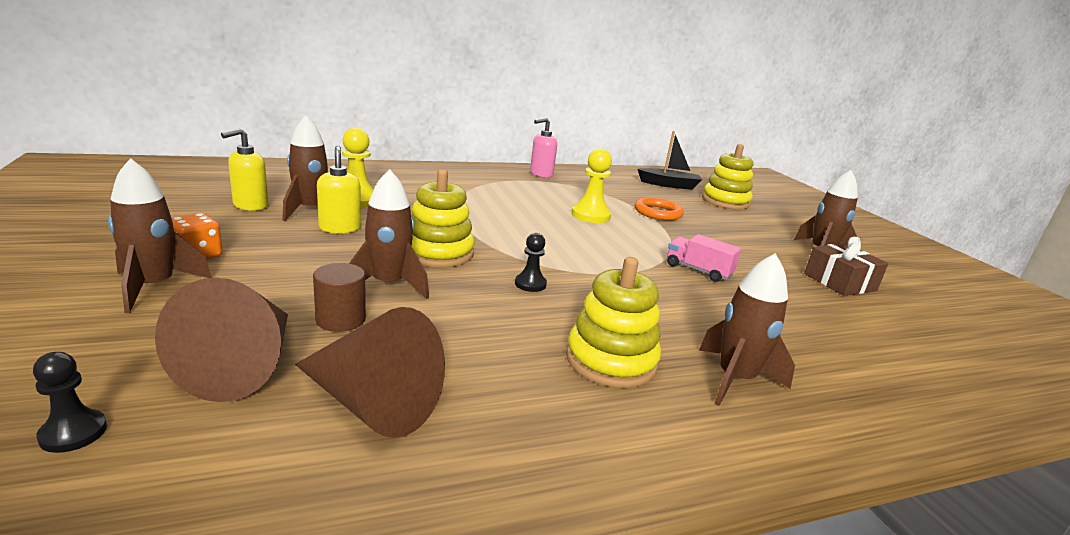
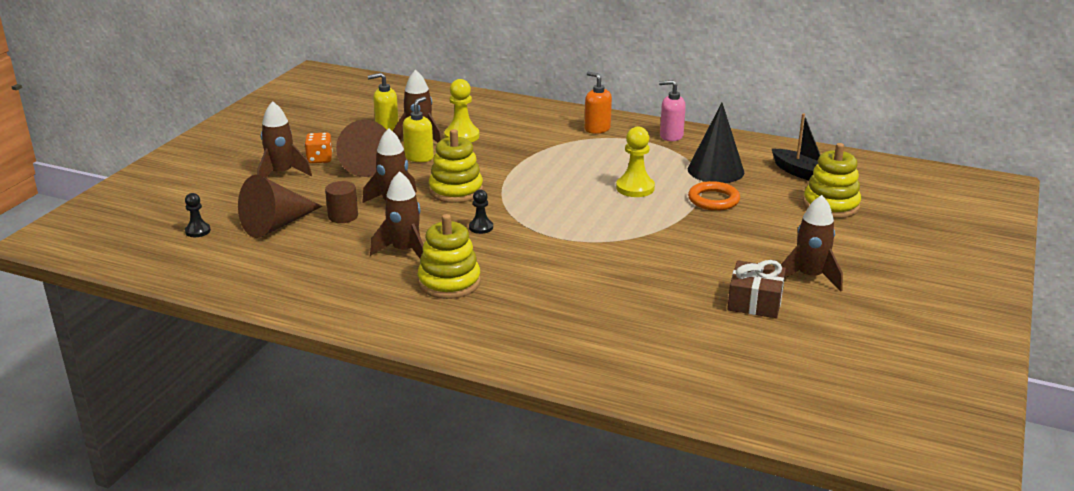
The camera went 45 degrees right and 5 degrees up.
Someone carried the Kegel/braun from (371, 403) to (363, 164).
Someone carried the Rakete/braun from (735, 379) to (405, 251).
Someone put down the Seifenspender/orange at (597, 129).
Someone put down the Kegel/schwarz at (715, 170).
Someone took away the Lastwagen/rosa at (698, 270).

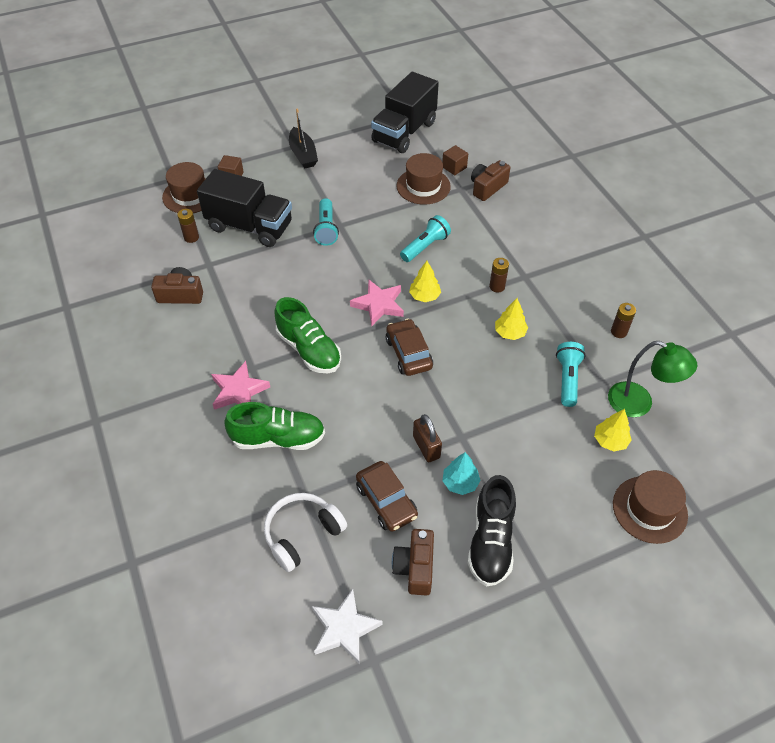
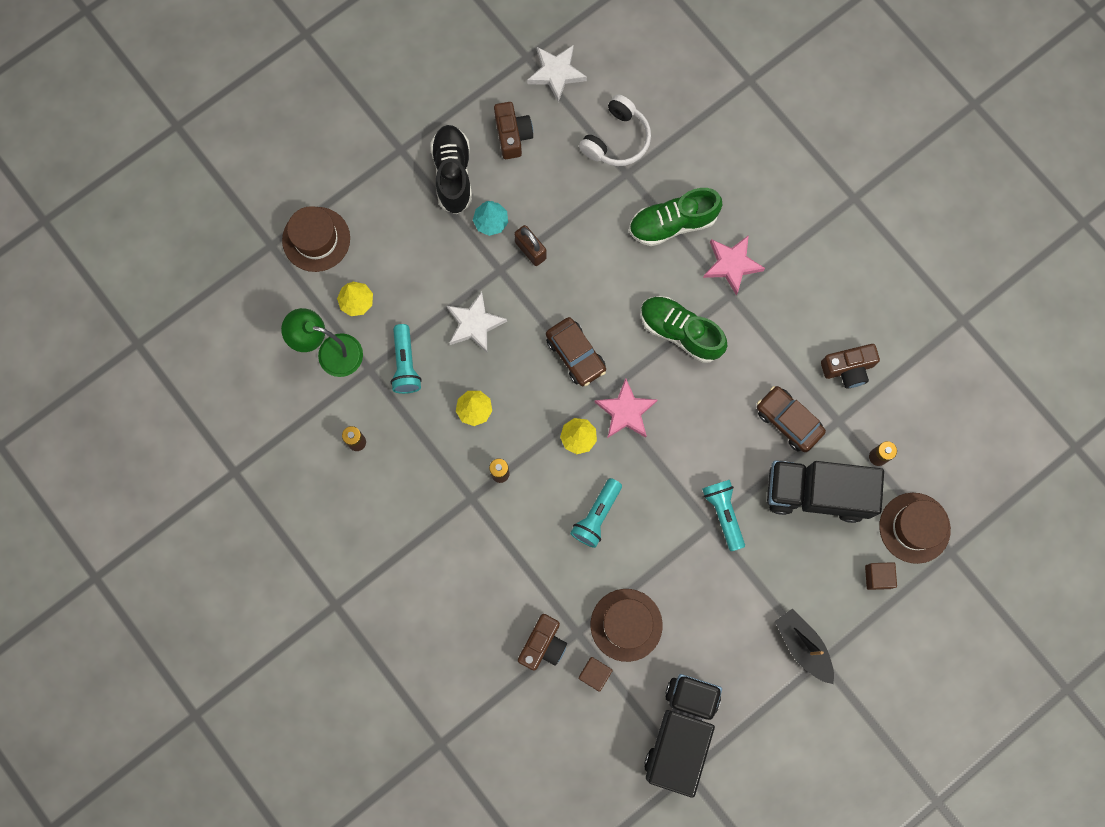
The camera went 165 degrees right and 25 degrees up.
Someone put down the Stern/weiß at (474, 324).
Someone carried the Auto/braun from (386, 501) to (788, 421).

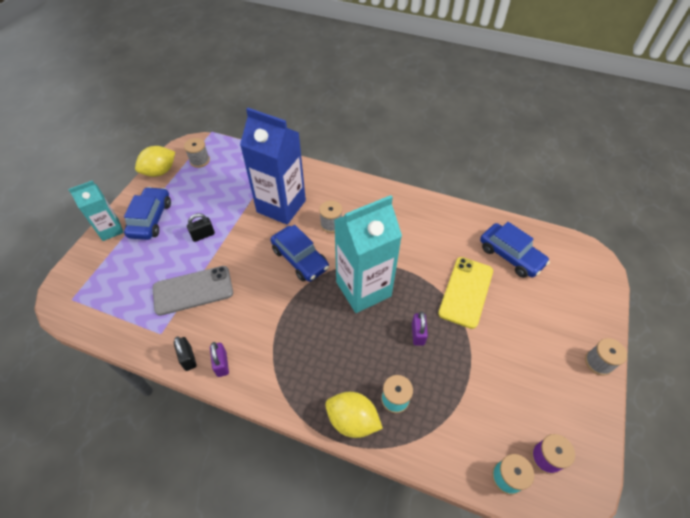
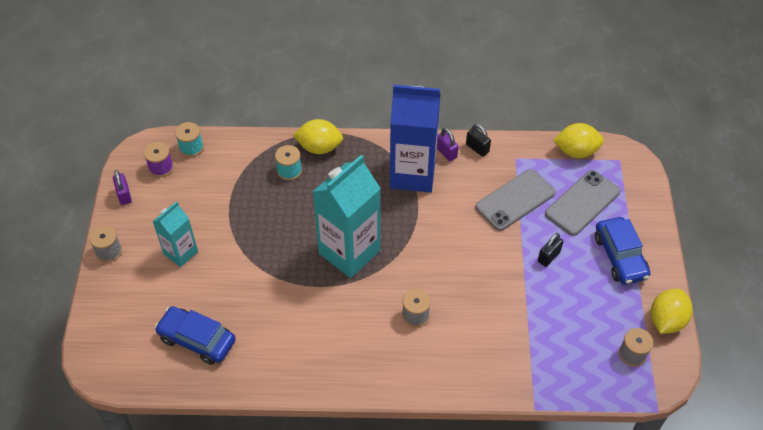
The camera went 160 degrees right and 0 degrees up.
Someone carried the Vorhängeschloss/lila from (418, 334) to (124, 195).
Someone carried the Getränkekarton/türkis from (110, 230) to (181, 253).
Someone carried the Getränkekarton/blau from (281, 206) to (412, 174).
Someone put down the Handy/grau at (582, 203).
Someone put down the Zitrone/gelb at (576, 151).
Someone took away the Auto/blau at (300, 259).
Someone took away the Handy/gelb at (466, 292).

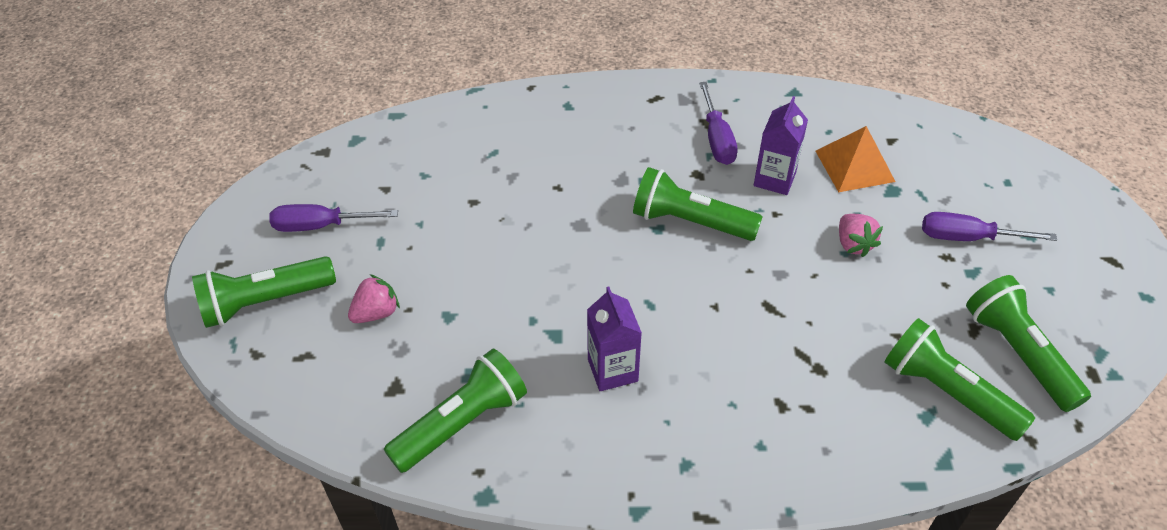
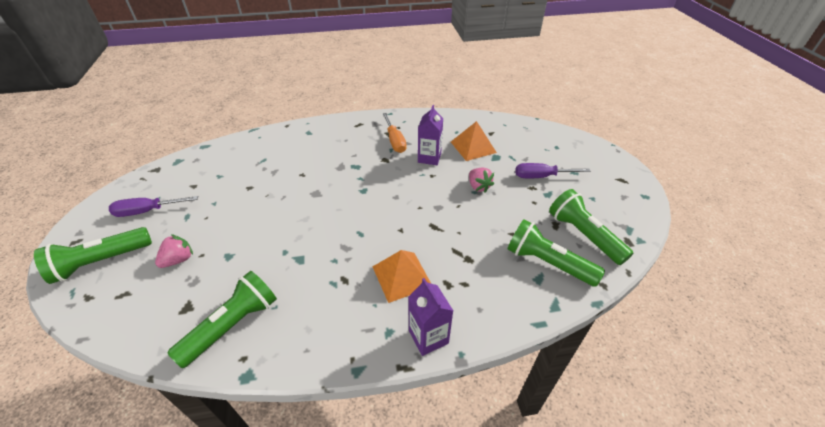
The camera went 10 degrees left and 5 degrees down.
Someone put down the Pyramide/orange at (402, 276).
Someone repainted the Schraubenzieher/lila at (717, 139), which became the Schraubenzieher/orange at (395, 141).
Someone carried the Getränkekarton/lila from (612, 370) to (428, 337).
Someone took away the Taschenlampe/grün at (690, 222).

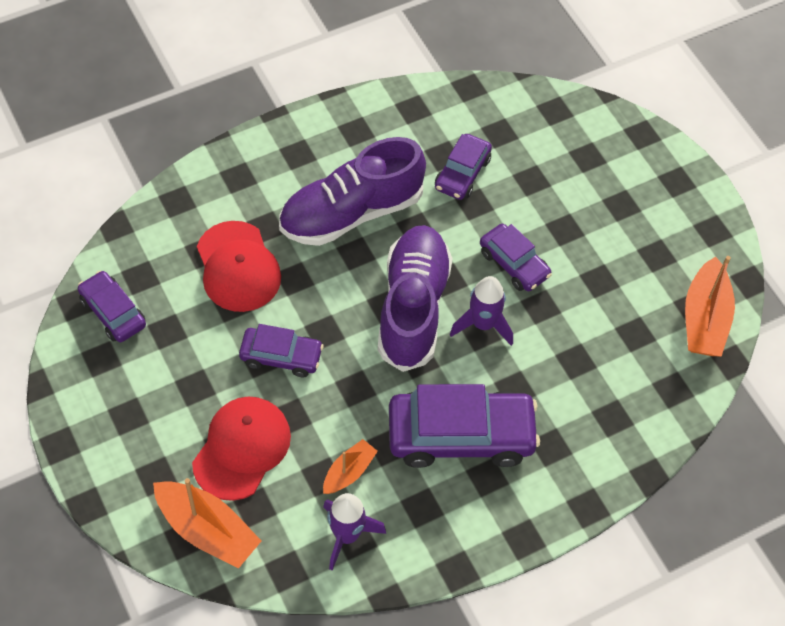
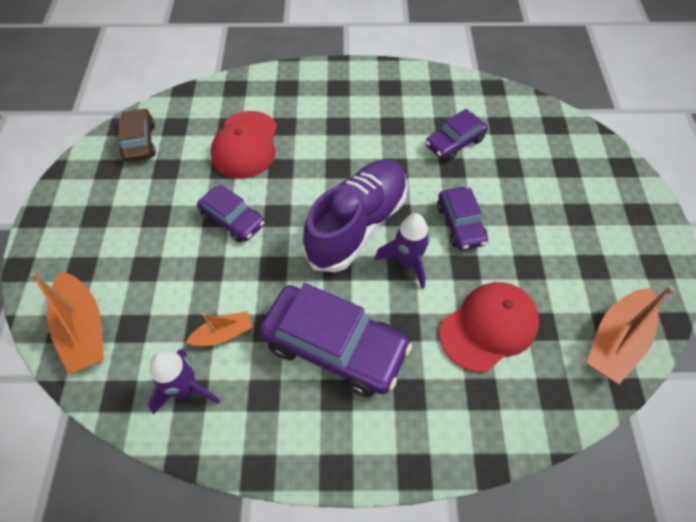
The camera went 30 degrees right and 0 degrees up.
Someone repainted the Auto/lila at (113, 312), which became the Auto/braun at (139, 142).
Someone carried the Kappe/rot from (242, 449) to (488, 327).
Someone took away the Schuh/lila at (351, 213).

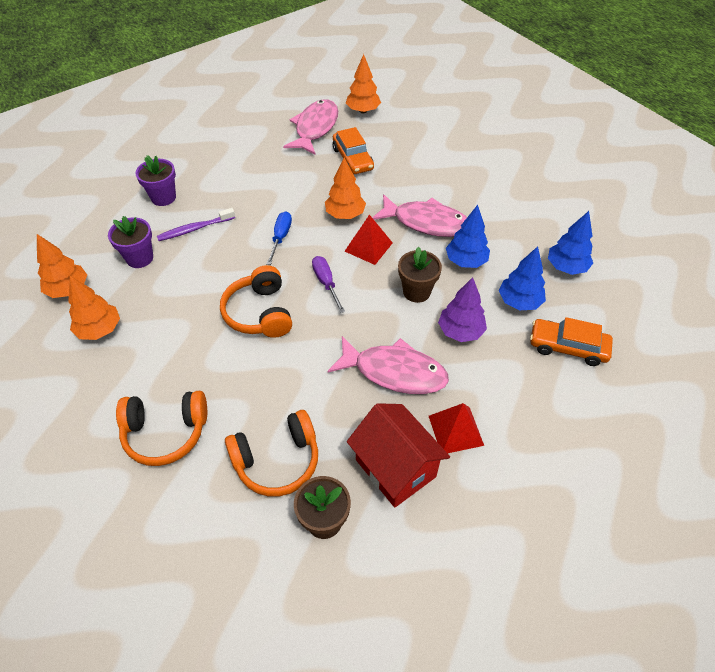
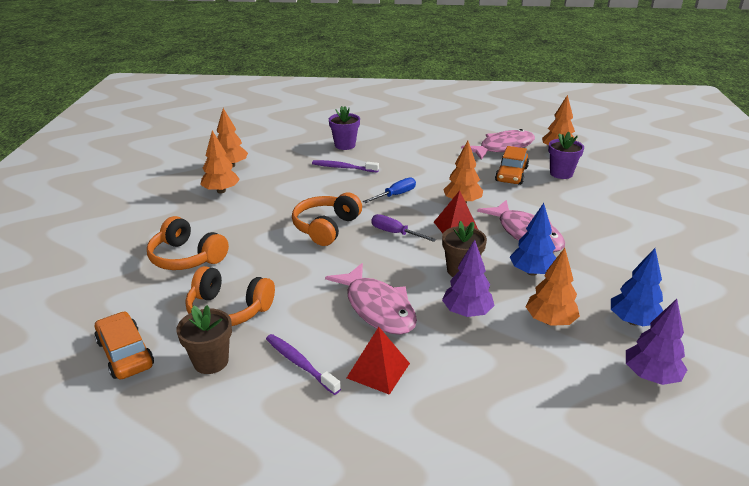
The camera went 40 degrees right and 20 degrees down.
Someone carried the Auto/orange from (567, 347) to (125, 353).
Someone swapped the Haus/rot at (395, 468) for the Zahnbürste/lila at (300, 364).
Someone rotated the Schraubenzieher/lila at (326, 283) by 75 degrees counterclockwise.
Someone repainted the Baum/blau at (519, 302), which became the Baum/orange at (550, 321).
Someone carried the Blumentopf/lila from (140, 258) to (561, 173).
Someone put down the Baum/lila at (651, 376).

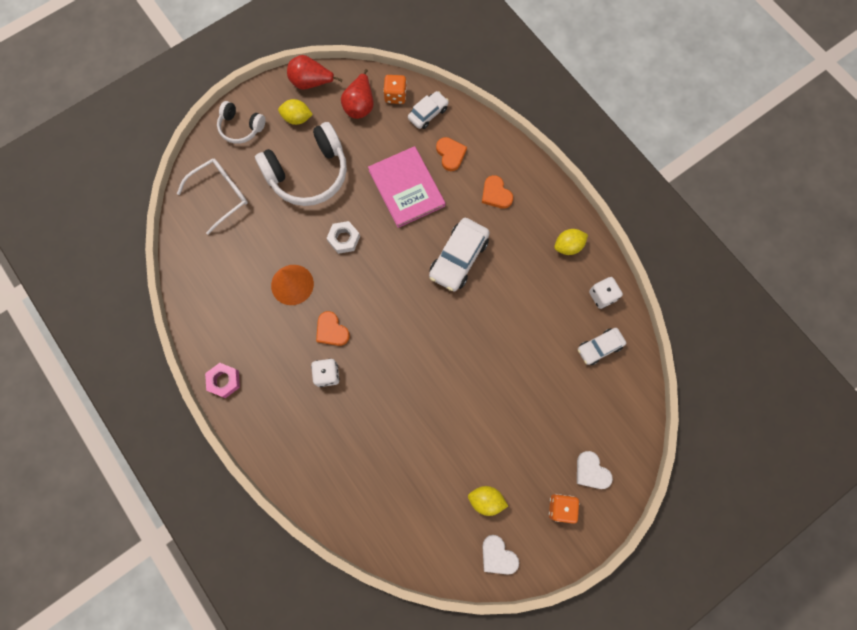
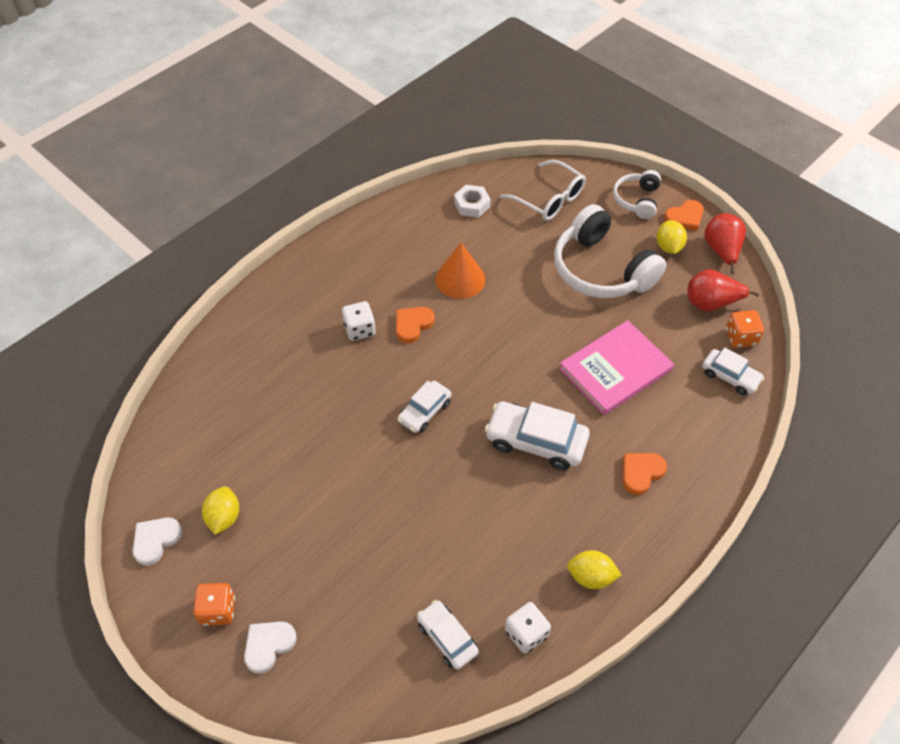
The camera went 80 degrees right and 20 degrees down.
Someone put down the Auto/weiß at (424, 411).
Someone carried the Sechskantmutter/weiß from (344, 239) to (472, 205).
Someone rotated the Zitrone/gelb at (568, 246) by 45 degrees counterclockwise.
Someone carried the Herz/orange from (450, 154) to (685, 217).
Someone took away the Sechskantmutter/rosa at (224, 381).

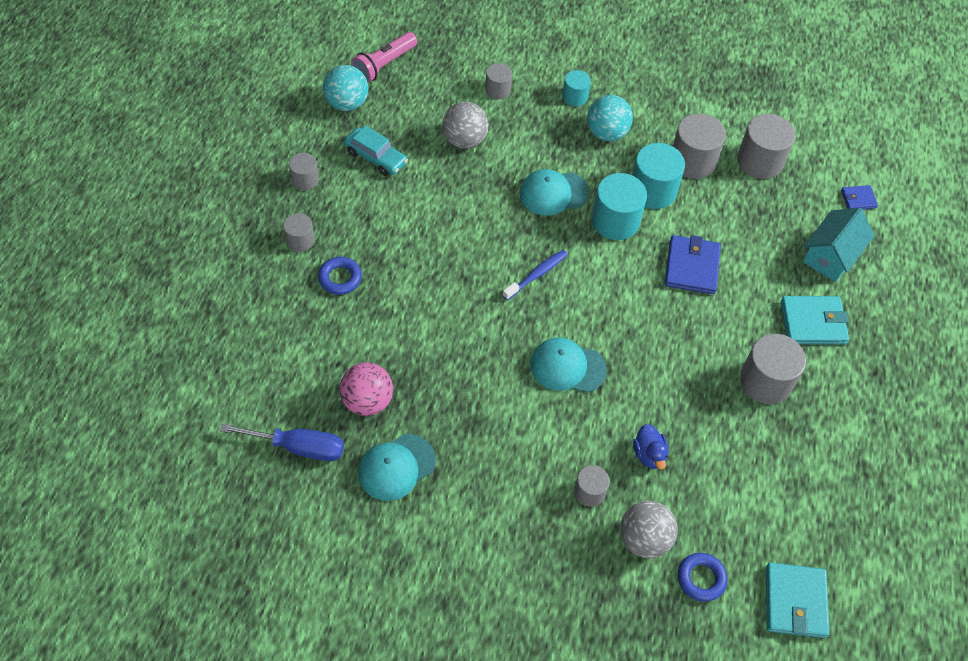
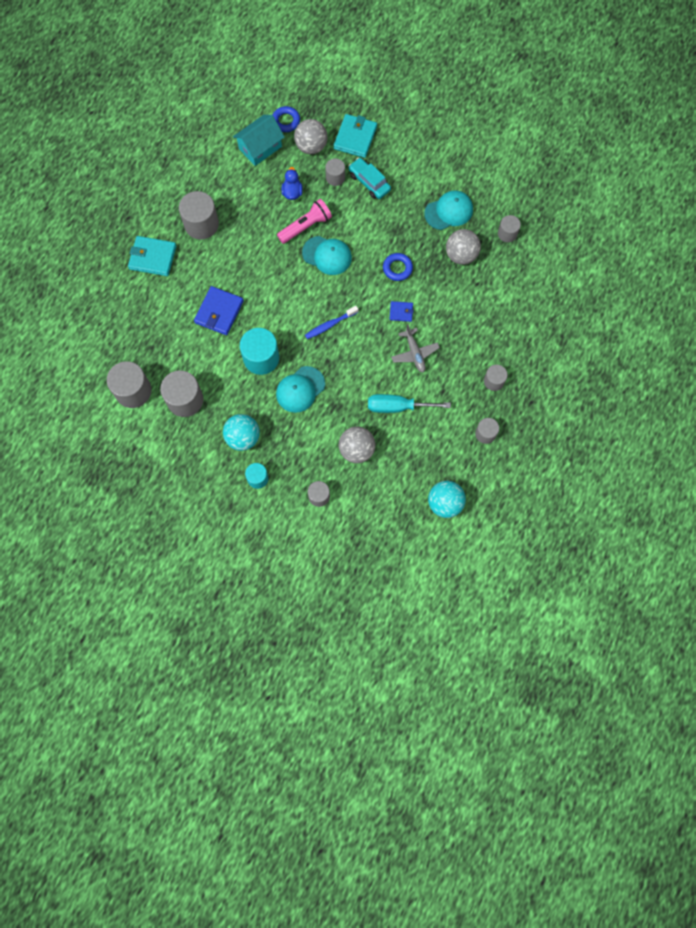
The camera went 165 degrees left and 15 degrees up.
Someone carried the Haus/türkis from (831, 256) to (260, 147).
Someone rotated the Kappe/türkis at (553, 193) by 135 degrees clockwise.
Someone carried the Taschenlampe/rosa from (384, 65) to (305, 226).
Someone carried the Geldbörse/türkis from (795, 602) to (355, 138).
Someone carried the Auto/türkis from (376, 157) to (369, 182).
Someone put down the Schraubenzieher/türkis at (397, 407).
Someone carried the Ring/blau from (340, 278) to (397, 268).
Someone carried the Geldbörse/blau from (858, 199) to (401, 312).
Someone put down the Flugzeug/grau at (414, 353).
Someone repainted the Ball/rosa at (367, 401), which became the Ball/grau at (461, 255).
Someone swapped the Schraubenzieher/blau at (299, 447) for the Vollzylinder/grau at (507, 233).
Someone took away the Vollzylinder/türkis at (653, 190).

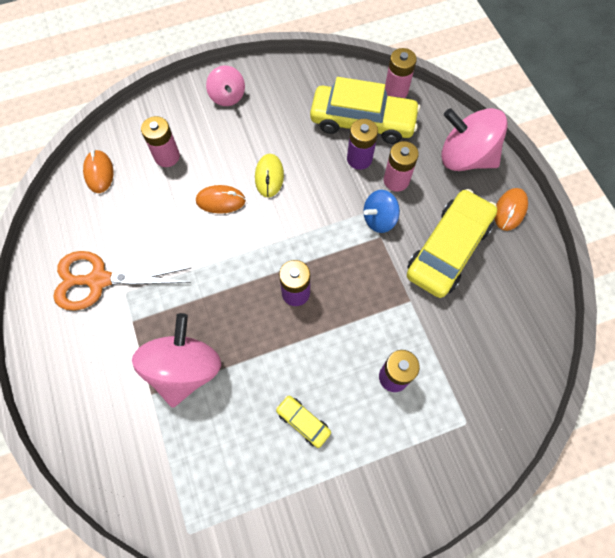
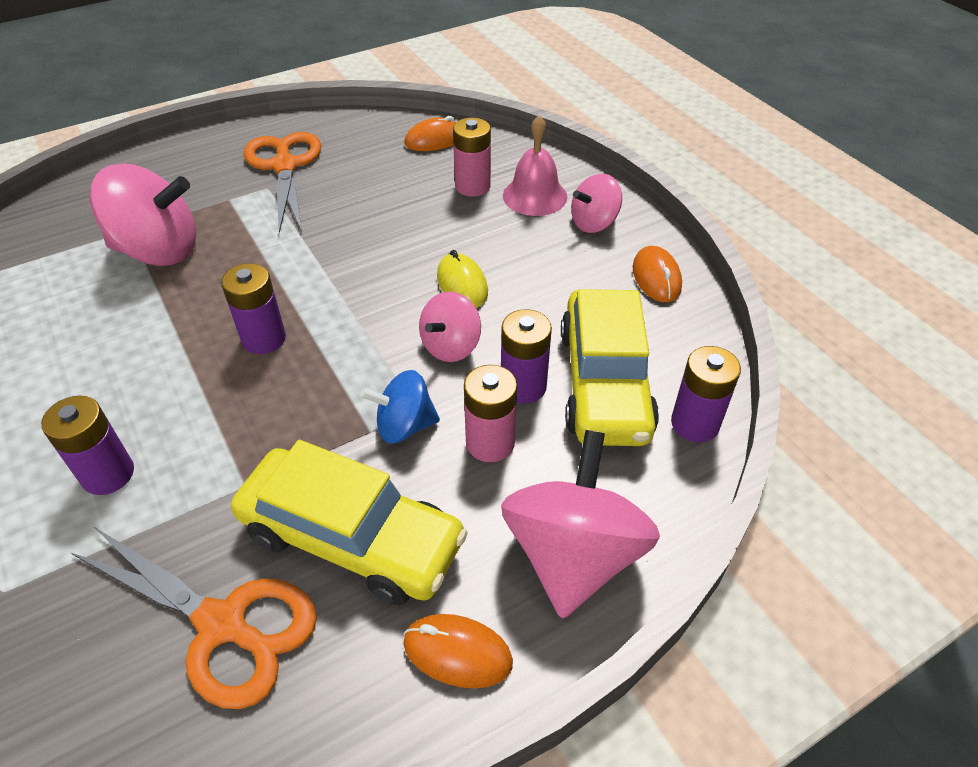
The camera went 80 degrees right and 20 degrees down.
Someone put down the Schere/orange at (223, 624).
Someone rotated the Kreisel/blau at (379, 219) by 60 degrees counterclockwise.
Someone put down the Kreisel/rosa at (451, 346).
Someone rotated the Computermaus/gelb at (269, 176) by 75 degrees clockwise.
Someone put down the Glocke/rosa at (535, 196).
Someone carried the Computermaus/orange from (221, 201) to (656, 278).
Someone repainted the Batterie/rosa at (396, 91), which became the Batterie/lila at (695, 424).
Someone took away the Auto/gelb at (303, 422).

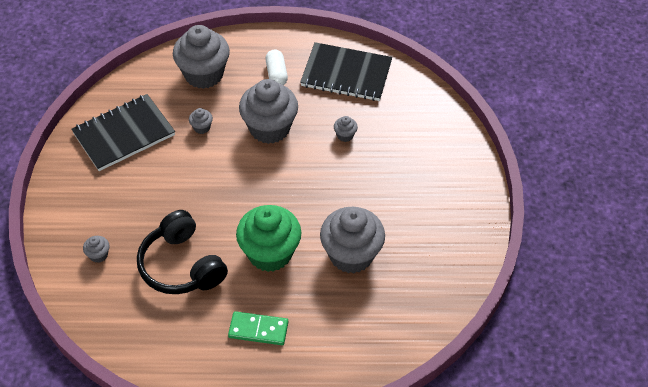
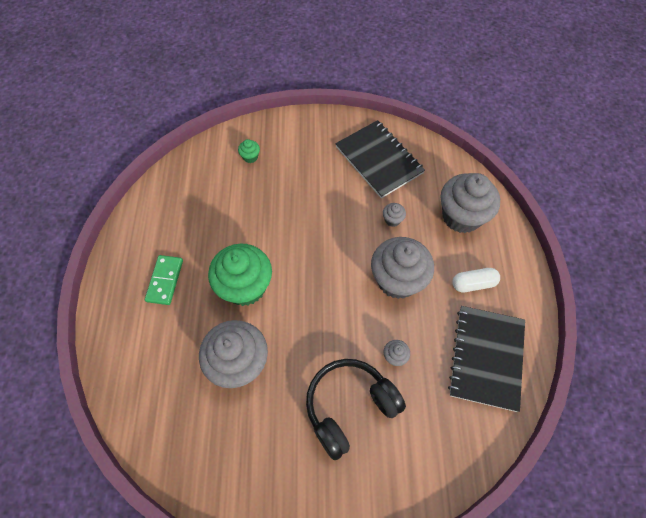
The camera went 90 degrees right and 10 degrees up.
Someone repainted the Muffin/grau at (98, 255), which became the Muffin/grün at (250, 157).
Someone carried the Kopfhörer/schwarz from (182, 265) to (349, 407).

